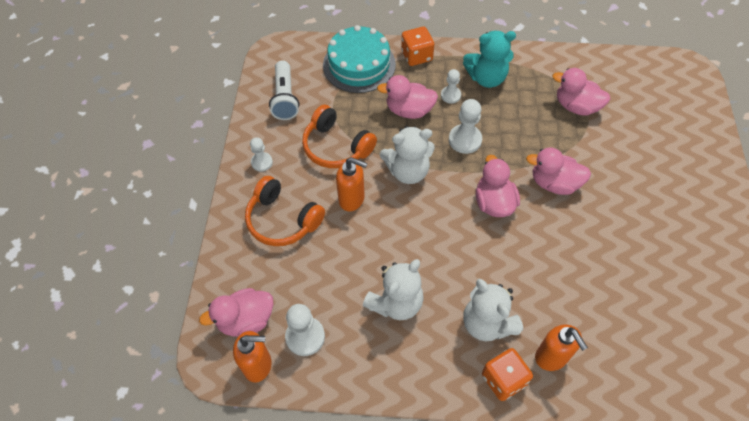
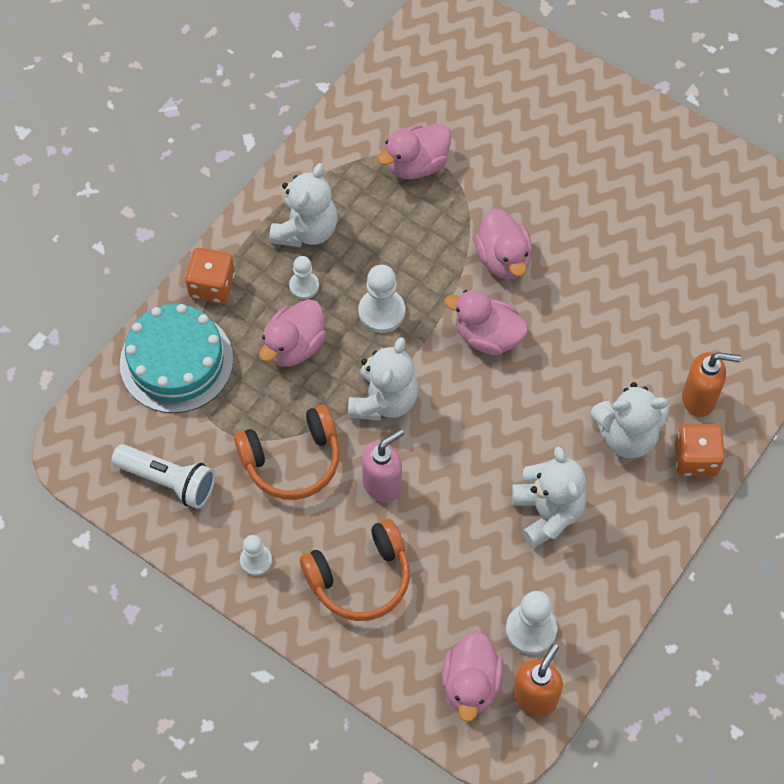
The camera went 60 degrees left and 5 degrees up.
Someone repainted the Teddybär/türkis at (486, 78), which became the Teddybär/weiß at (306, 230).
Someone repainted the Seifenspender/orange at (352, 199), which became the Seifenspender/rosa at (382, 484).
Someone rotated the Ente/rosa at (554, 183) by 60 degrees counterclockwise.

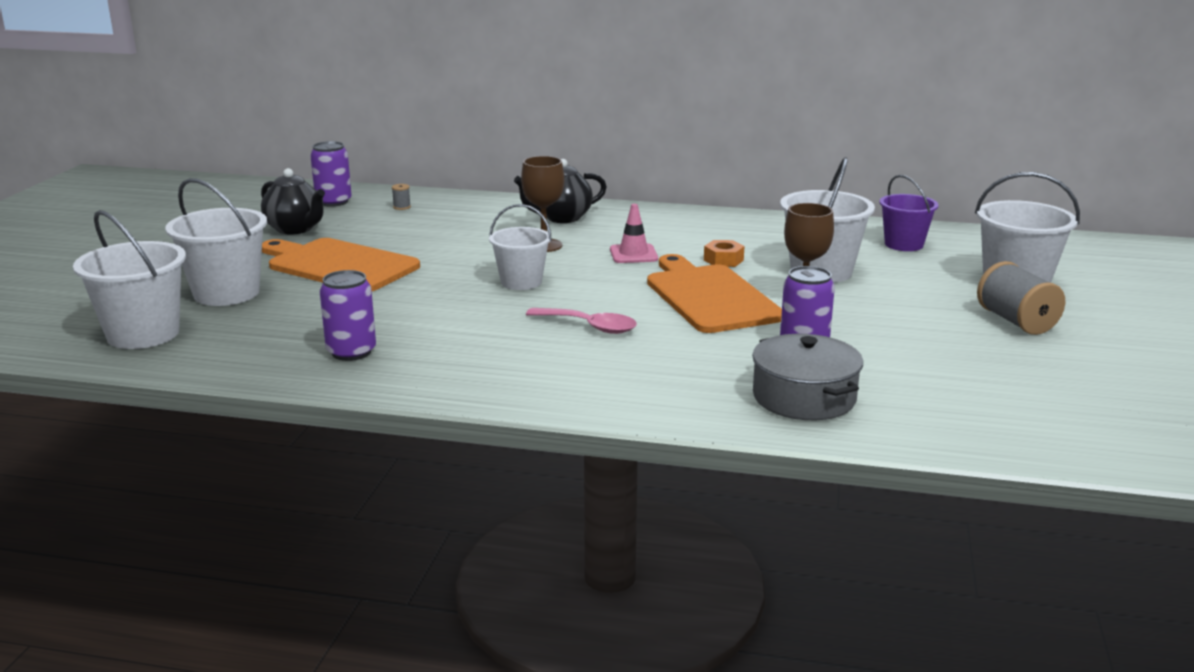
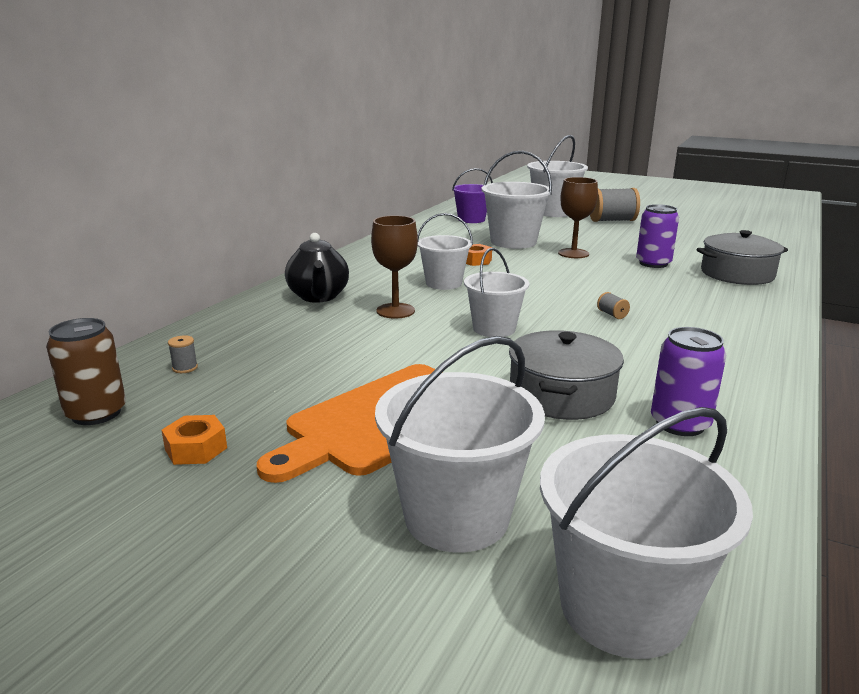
The camera went 75 degrees left and 0 degrees up.
Someone repainted the Dose/lila at (333, 202), which became the Dose/braun at (96, 413).
Someone swapped the Teekanne/schwarz at (295, 229) for the Sechskantmutter/orange at (196, 449).
Someone swapped the Leitkegel/rosa at (633, 254) for the Eimer/weiß at (443, 283).
Someone put down the Kochtopf/grau at (561, 395).
Someone swapped the Löffel/rosa at (589, 326) for the Garnrolle/grau at (612, 314).
Someone took away the Schneidebrett/orange at (710, 297).

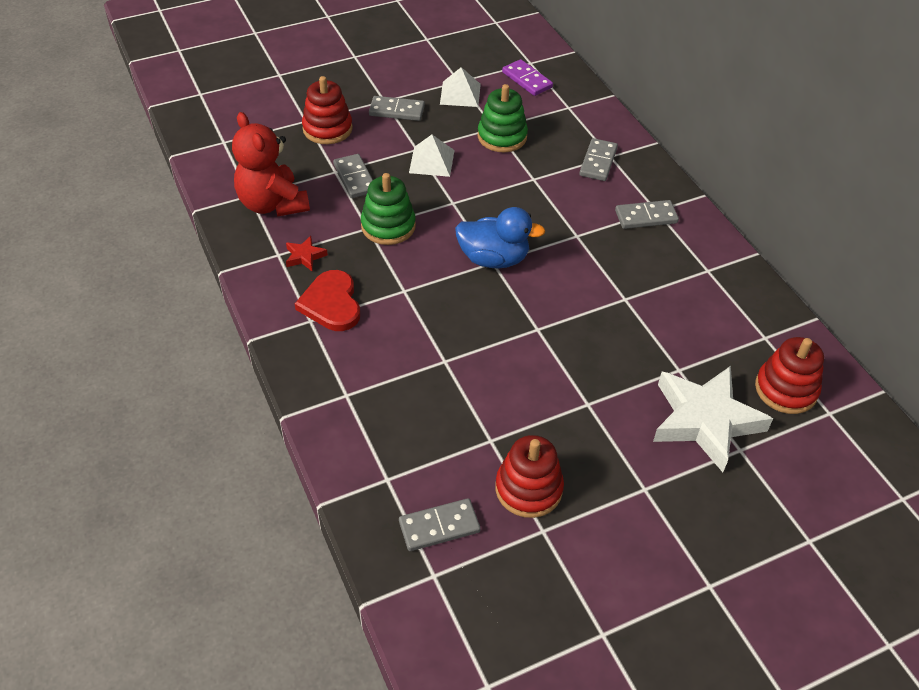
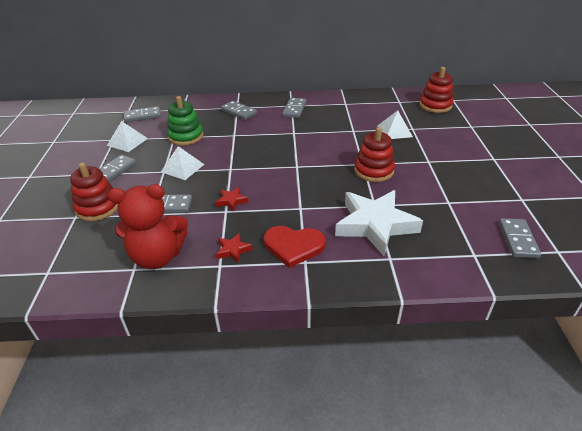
The camera went 65 degrees left and 10 degrees down.
Someone repainted the Dominostein/lila at (527, 80), which became the Dominostein/grau at (142, 116).
Someone swapped the Stapelspielzeug/grün at (388, 226) for the Stern/rot at (231, 201).
Someone carried the Stern/weiß from (705, 420) to (375, 225).
Someone carried the Stapelspielzeug/rot from (528, 489) to (373, 171).
Someone put down the Pyramide/weiß at (394, 131).
Someone took away the Ente/blau at (493, 259).

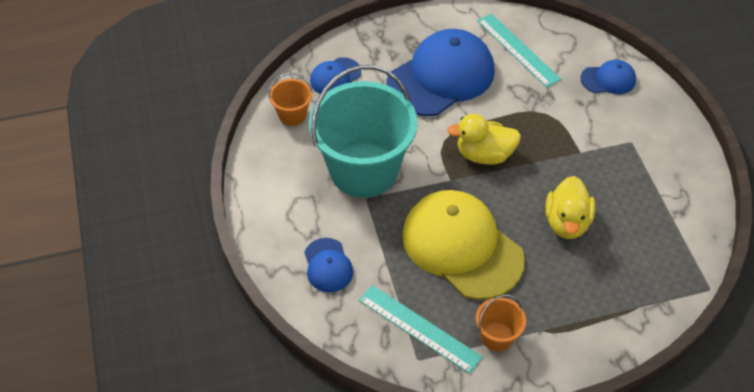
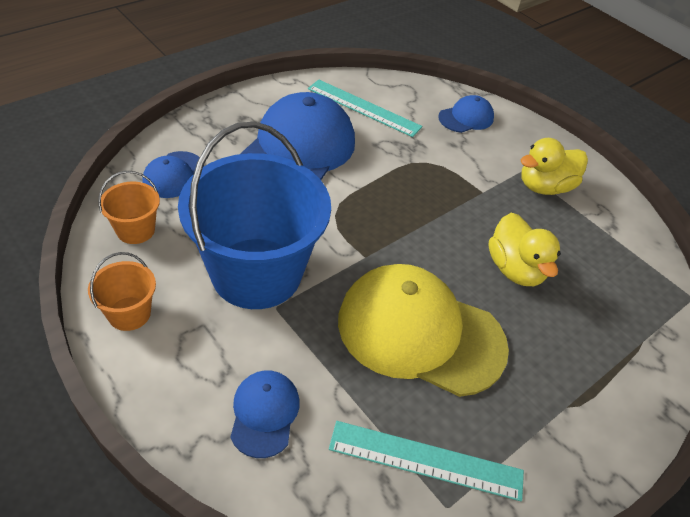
The camera went 30 degrees left and 5 degrees down.
Someone carried the Eimer/orange from (497, 336) to (129, 313).
Someone repainted the Eimer/türkis at (364, 170), which became the Eimer/blau at (256, 273).
Someone rotated the Kappe/blau at (328, 265) by 135 degrees counterclockwise.
Someone carried the Ente/gelb from (484, 155) to (544, 187).

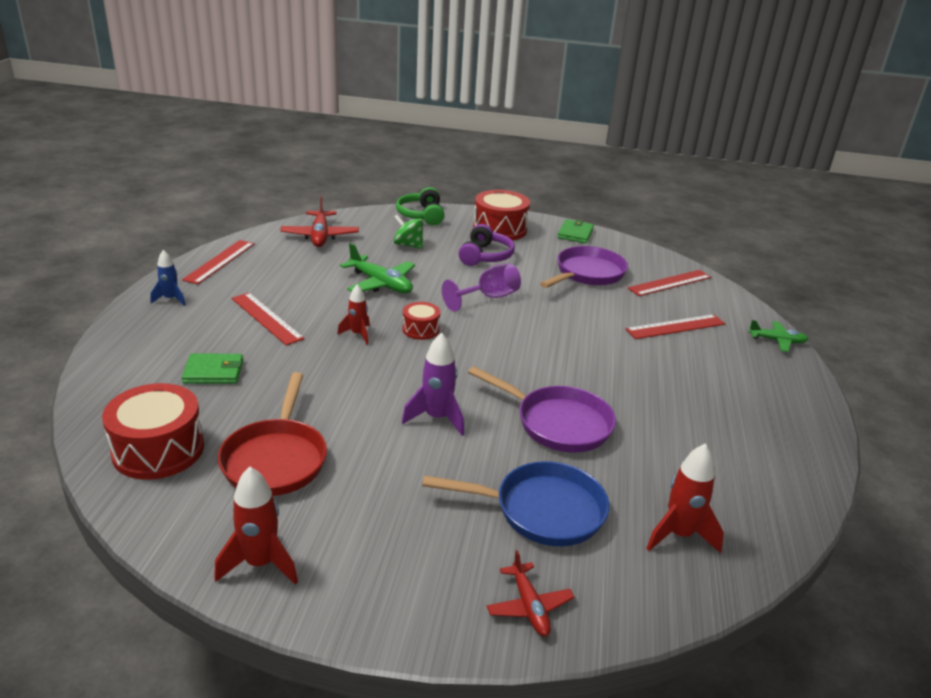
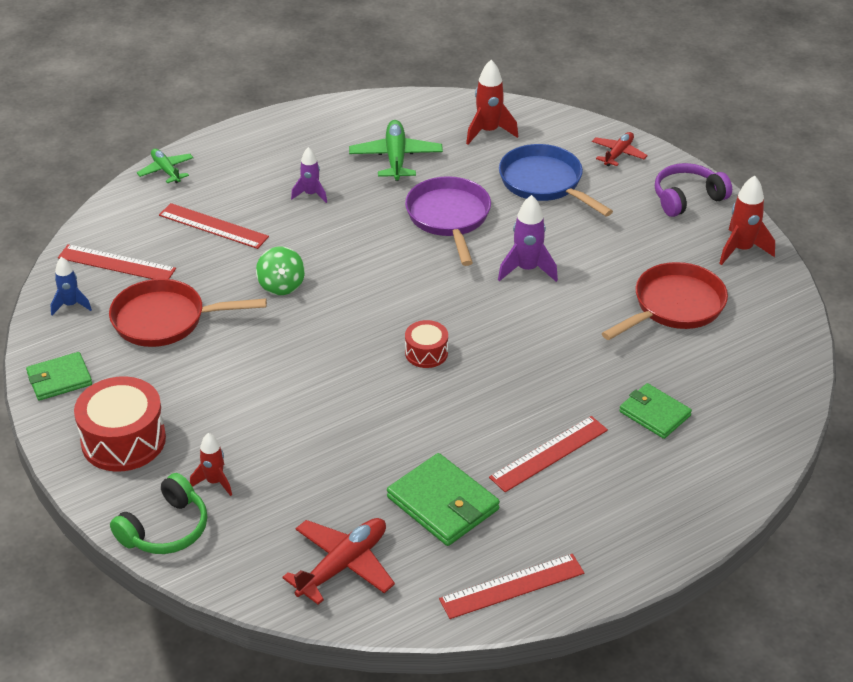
The camera went 130 degrees left and 10 degrees up.
Someone carried the Rakete/blau from (171, 299) to (71, 305).
Someone repainted the Pfanne/lila at (587, 273), which became the Pfanne/rot at (165, 320).
Someone carried the Rakete/rot from (357, 334) to (214, 482).
Someone carried the Kreisel/grün from (408, 245) to (281, 285).
Someone put down the Rakete/lila at (311, 194).
Someone carried the Flugzeug/grün from (381, 284) to (396, 158).
Someone put down the Geldbörse/grün at (443, 503).
Someone rotated the Lineal/rot at (267, 318) by 45 degrees clockwise.
Someone carried the Kopfhörer/lila from (485, 256) to (687, 198).
Someone took away the Trommel/rot at (158, 450).
Someone took away the Kelch/lila at (488, 298).

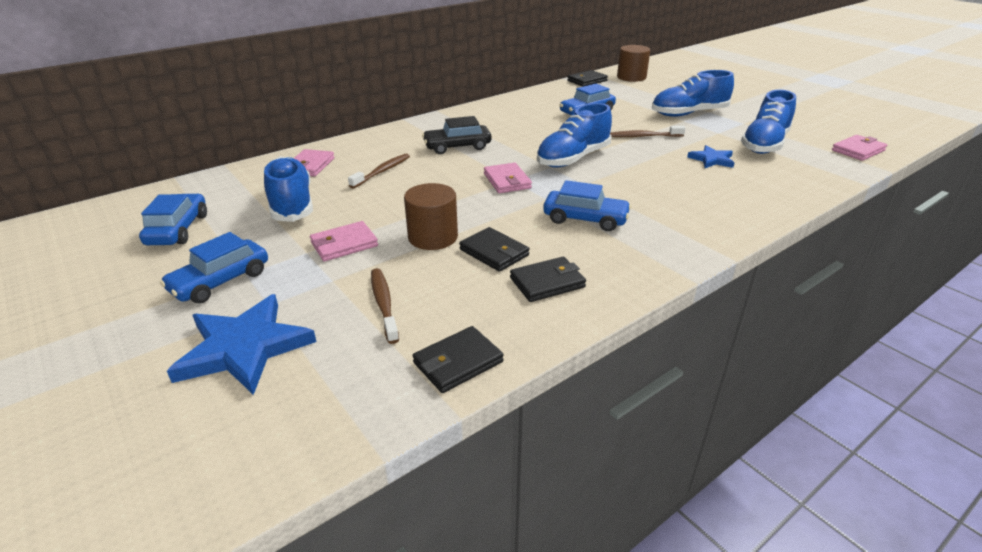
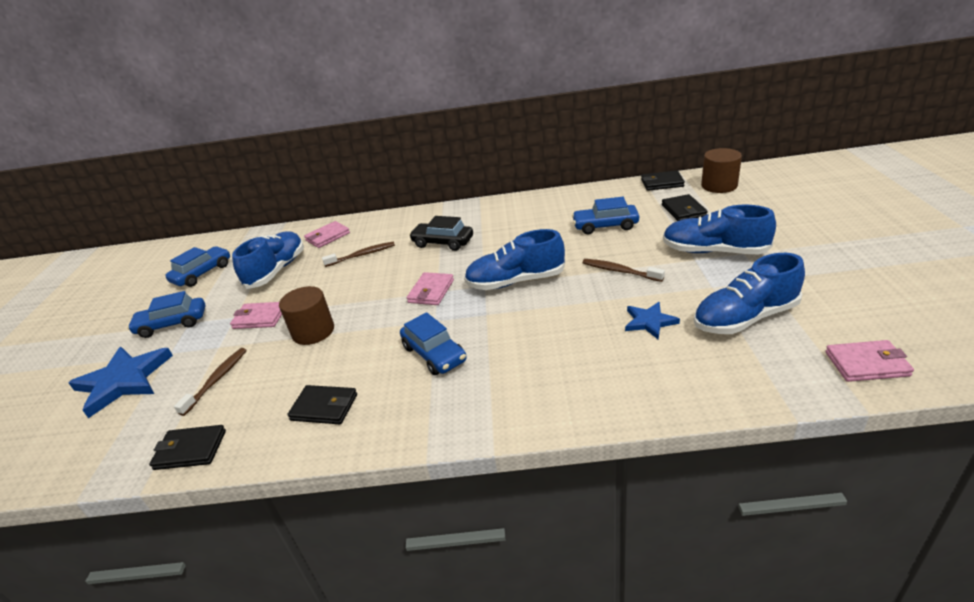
The camera went 40 degrees right and 0 degrees up.
Someone carried the Geldbörse/schwarz from (494, 252) to (683, 210).

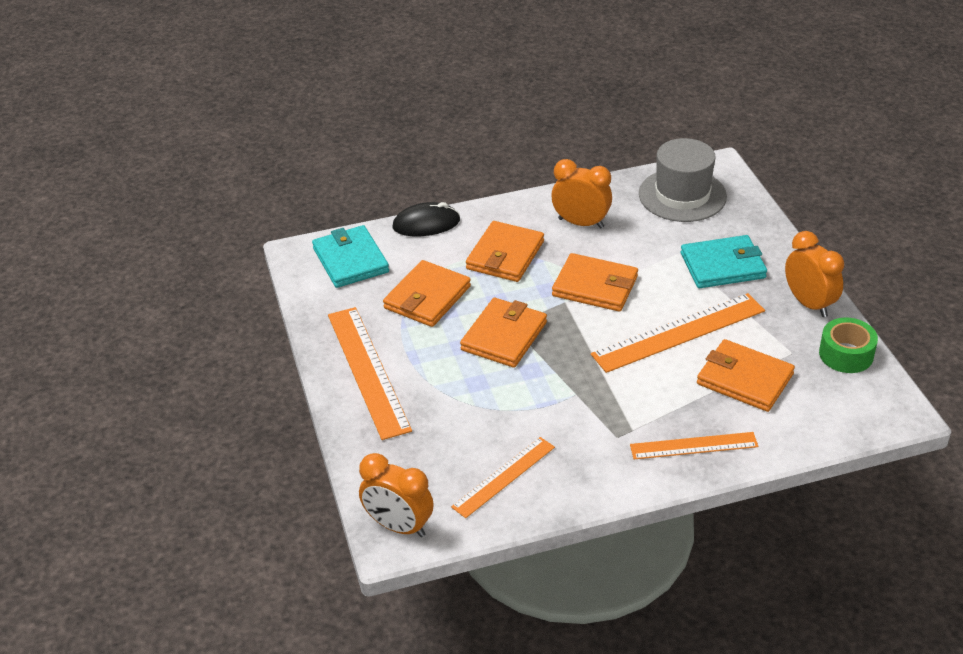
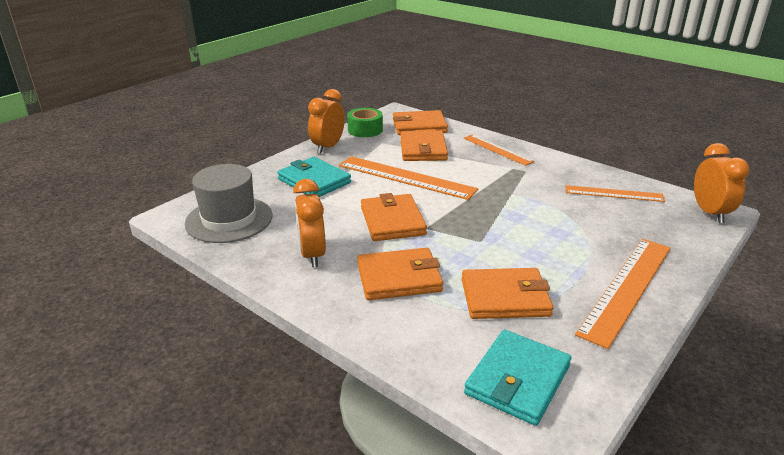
The camera went 125 degrees left and 10 degrees down.
Someone carried the Geldbörse/orange from (504, 336) to (419, 126).
Someone took away the Computermaus/schwarz at (426, 224).

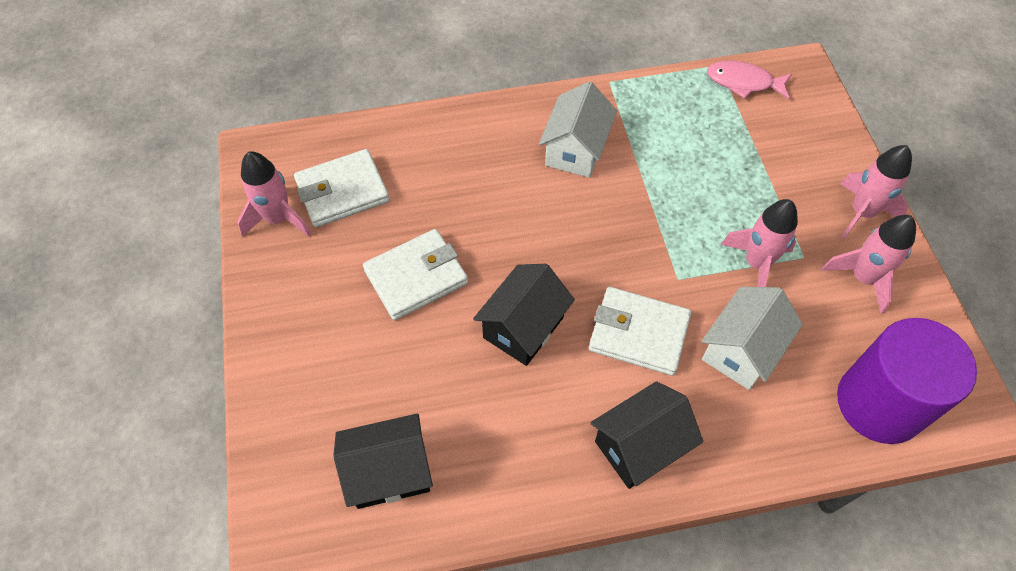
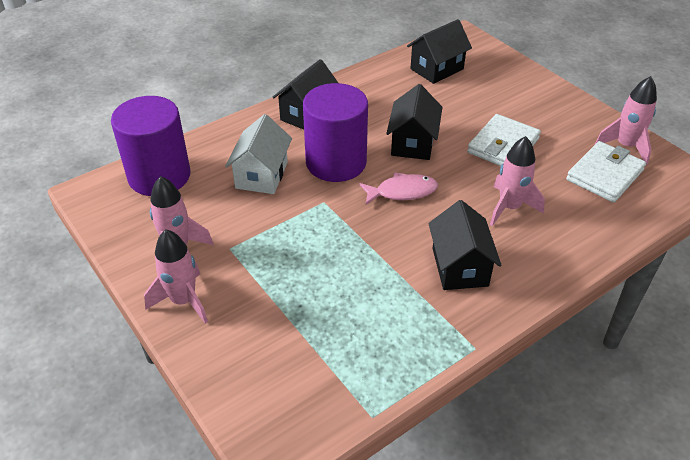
The camera went 155 degrees right and 15 degrees down.
Someone swapped the Geldbörse/weiß at (638, 333) for the Vollzylinder/lila at (336, 162).
Someone carried the Fisch/rosa from (743, 82) to (402, 192).
Someone repainted the Haus/weiß at (575, 150), which became the Haus/schwarz at (460, 267).
Someone carried the Rakete/rosa from (756, 264) to (509, 207).

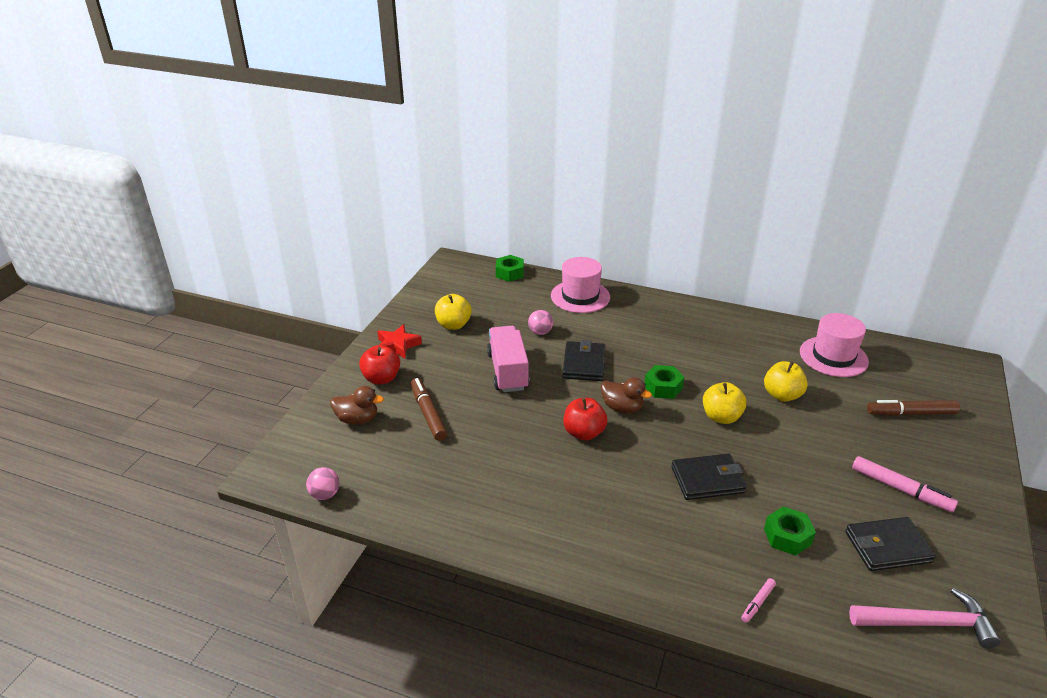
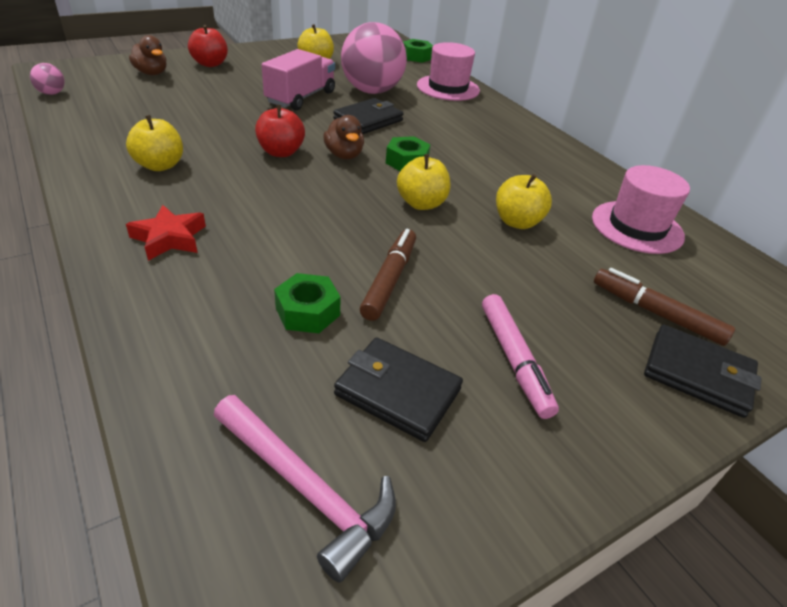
The camera went 35 degrees right and 5 degrees up.
Someone put down the Apfel/gelb at (160, 165).
Someone carried the Stern/rot from (397, 345) to (169, 238).
Someone scaled the Ball/rosa at (540, 332) by 2.44.
Someone carried the Filzstift/braun from (428, 414) to (389, 280).
Someone carried the Geldbörse/schwarz from (707, 480) to (697, 374).
Someone took away the Filzstift/rosa at (758, 603).

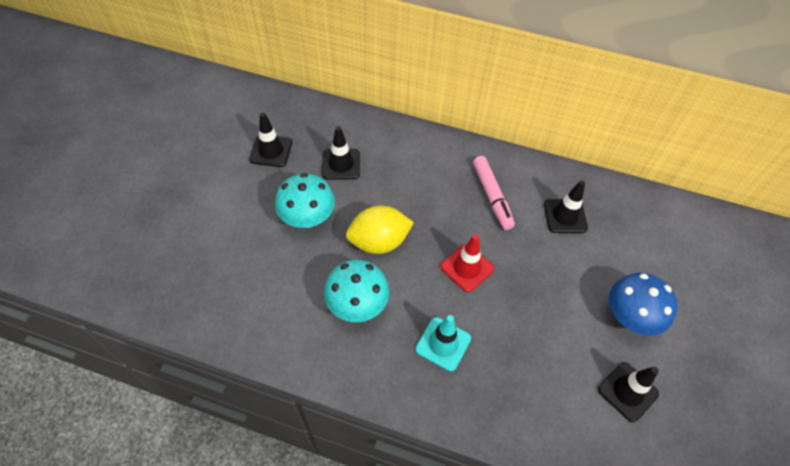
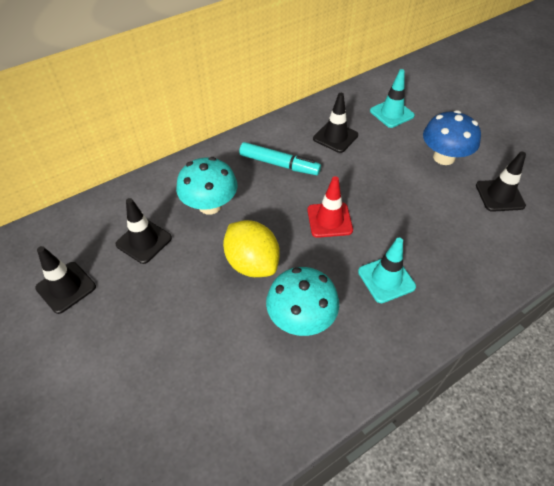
The camera went 50 degrees left and 5 degrees down.
Someone carried the Pilz/türkis from (307, 218) to (210, 205).
Someone rotated the Zitrone/gelb at (379, 242) by 60 degrees counterclockwise.
Someone repainted the Filzstift/rosa at (492, 196), which became the Filzstift/türkis at (279, 164).
Someone put down the Leitkegel/türkis at (391, 113).

